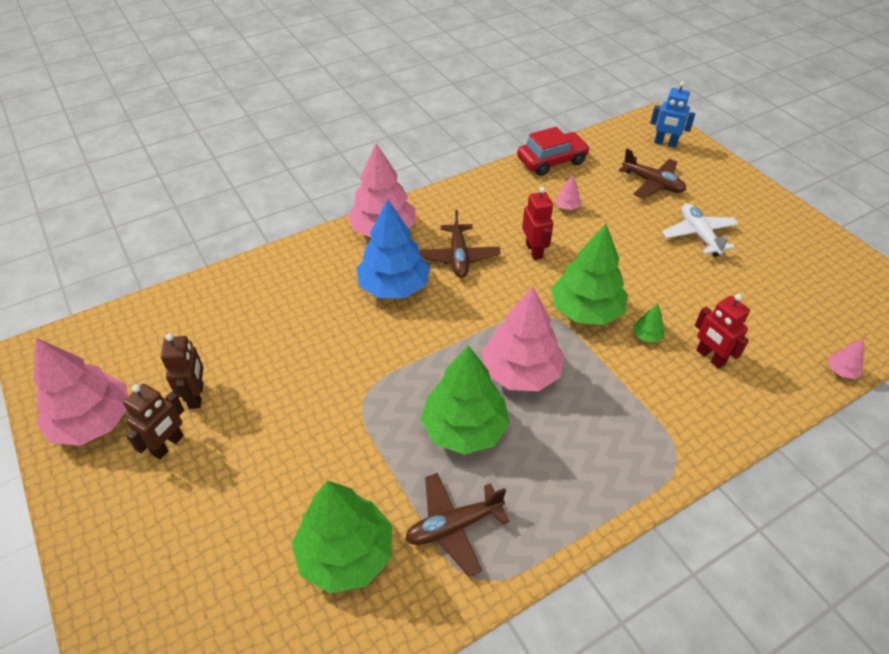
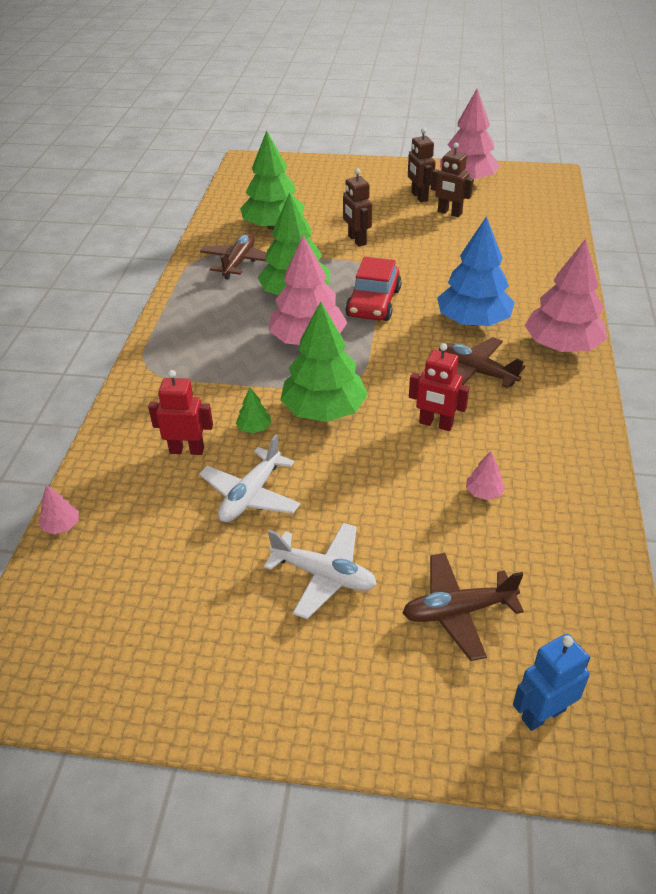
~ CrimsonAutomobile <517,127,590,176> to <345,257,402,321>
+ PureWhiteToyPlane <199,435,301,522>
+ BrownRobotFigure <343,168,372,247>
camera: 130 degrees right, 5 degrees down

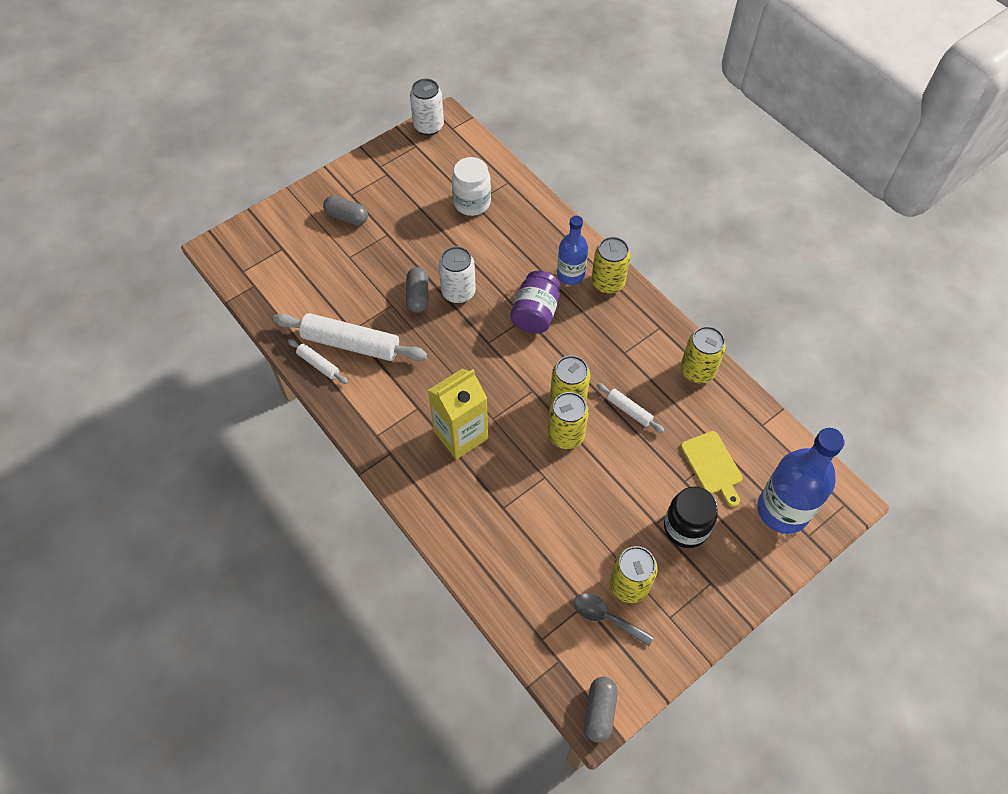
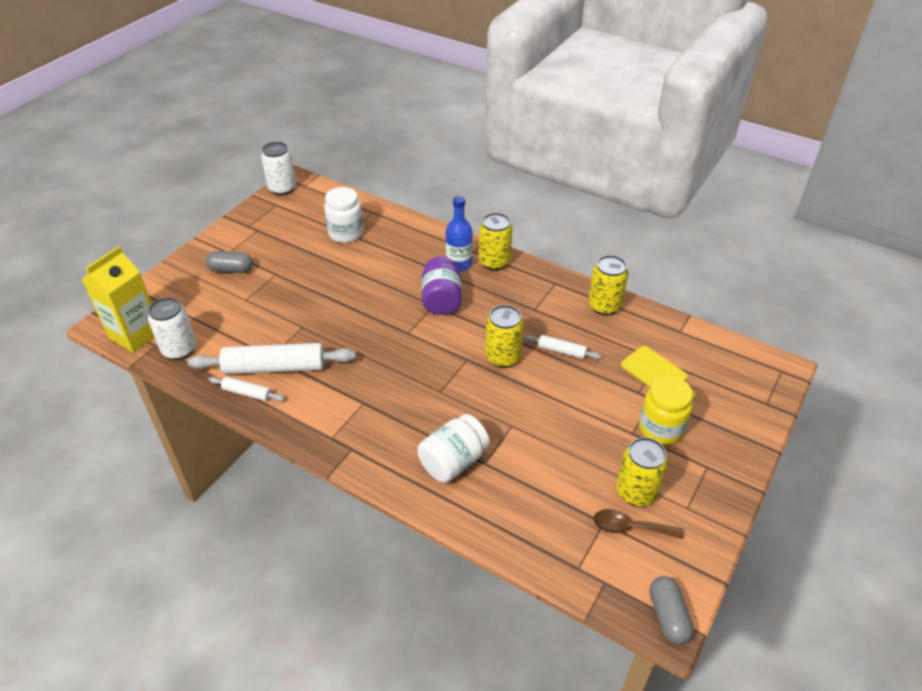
- AshGreyCapsule <406,267,428,313>
~ GoldenJuiceCarton <428,368,488,460> to <82,246,154,353>
~ PureWhiteTin <439,246,476,304> to <148,297,197,360>
- GoldenTin <548,392,589,449>
~ AshGreySpoon <574,593,654,646> to BrownSpoon <593,509,684,539>
~ BlackPreserveJar <664,487,718,548> to GoldenPreserveJar <639,376,693,445>
- RoyalBlueDrinkBottle <757,428,845,534>
+ PureWhitePreserveJar <417,414,490,483>
camera: 20 degrees left, 15 degrees down

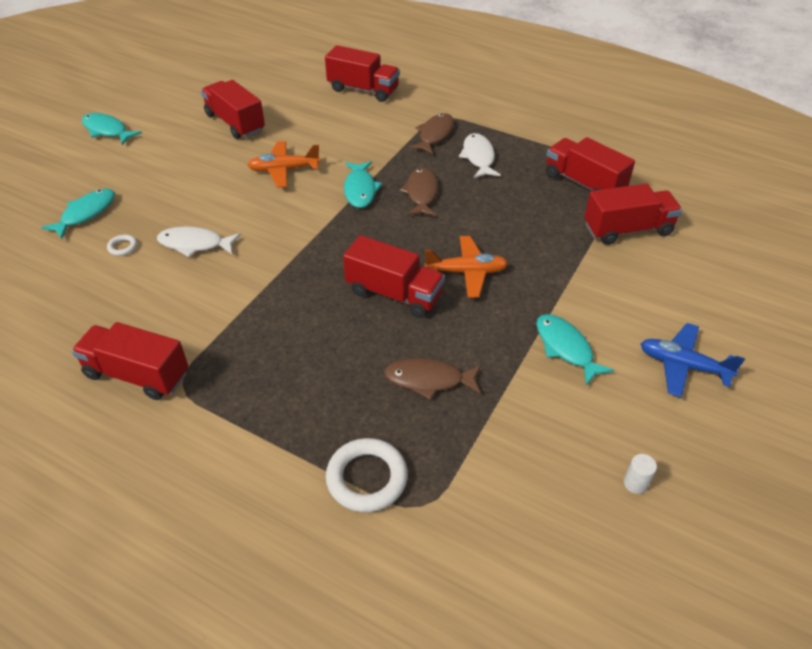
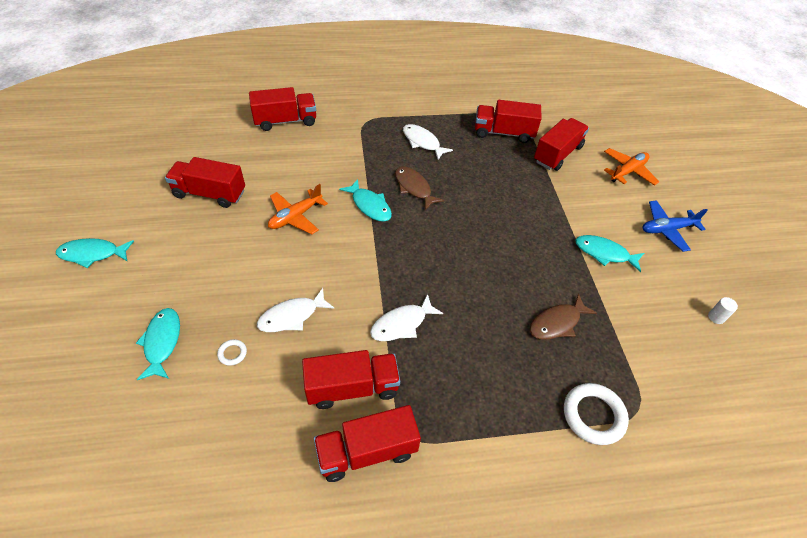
~ CrimsonLorry <343,235,445,318> to <302,350,400,409>
- BrownToyFish <409,113,454,155>
~ BrightOrangeToyPlane <424,236,508,298> to <604,148,659,186>
+ PureWhiteToyFish <370,294,443,341>
camera: 40 degrees left, 5 degrees up

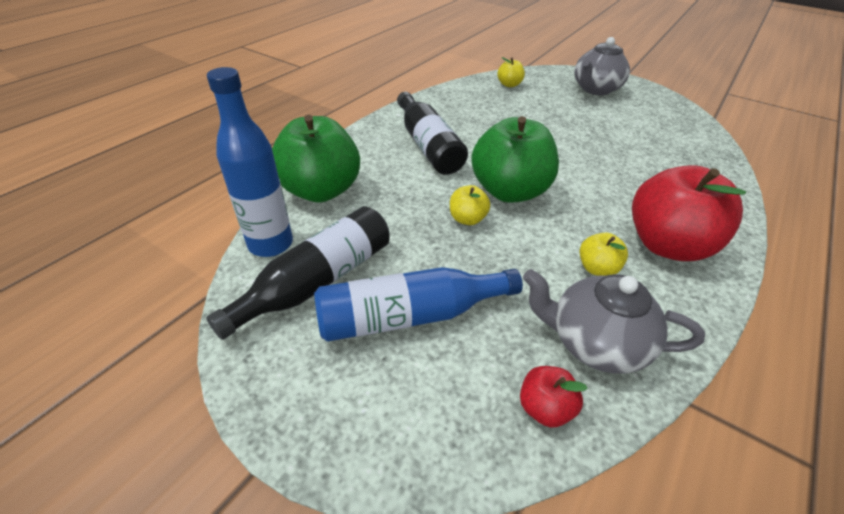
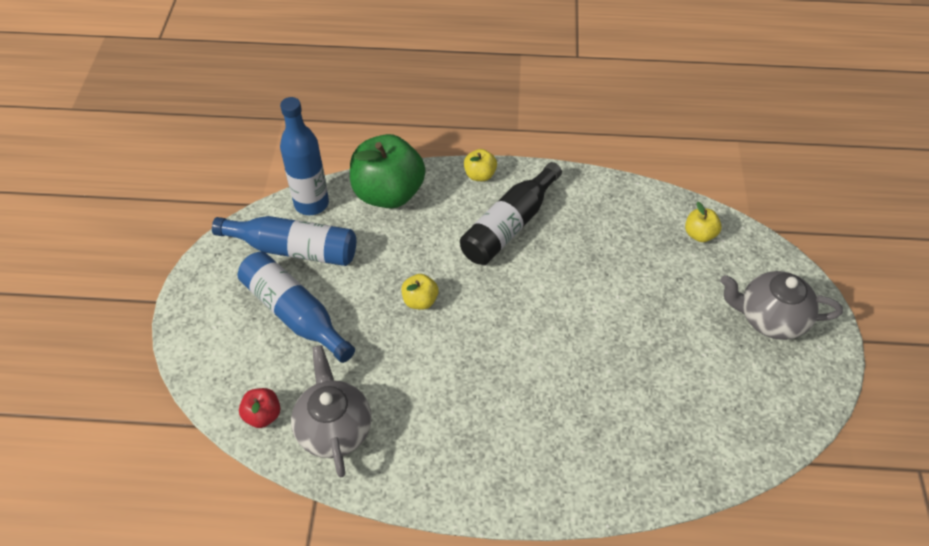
~ BlackDrinkBottle <206,206,389,340> to RoyalBlueDrinkBottle <212,216,356,266>
- GreenAppleFruit <471,116,559,203>
~ GoldenAppleFruit <580,233,628,276> to <464,149,497,181>
- CrimsonAppleFruit <632,165,746,261>
camera: 60 degrees right, 10 degrees up

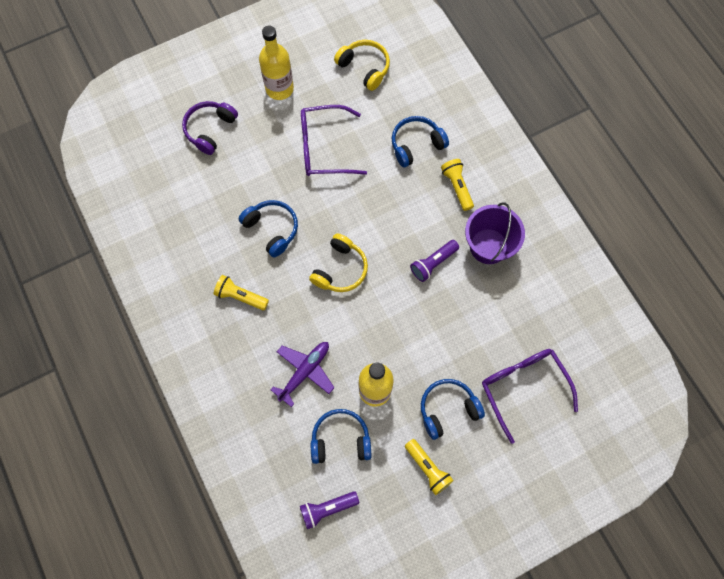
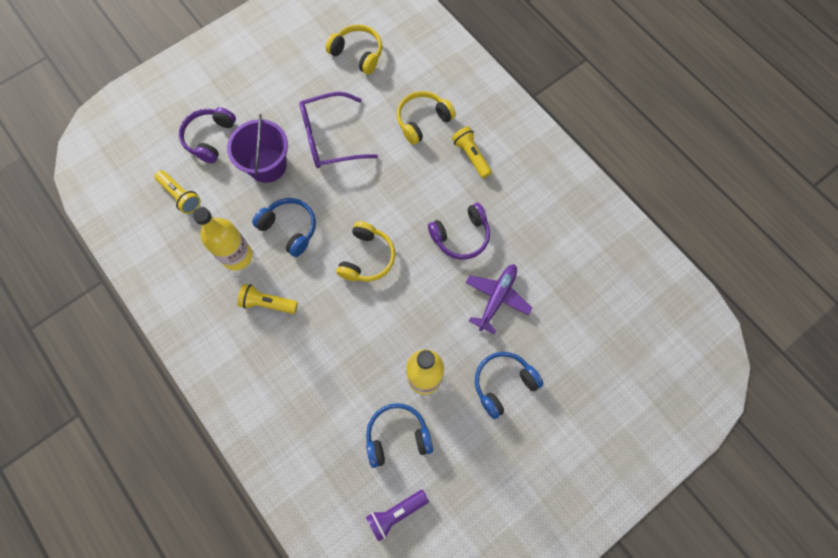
~ GoldenDrinkBottle <259,25,294,100> to <192,207,253,271>
~ RoyalPurpleToyPlane <270,342,335,407> to <466,264,532,334>
~ RoyalBlueHeadset <392,116,449,167> to GoldenHeadset <397,91,456,145>
~ GoldenTorch <405,439,454,495> to <155,170,201,214>
~ RoyalPurpleTorch <410,240,459,282> to RoyalPurpleHeadset <428,203,490,260>
~ RoyalPurpleSandBucket <465,203,525,264> to <227,114,288,183>
- RoyalPurpleEyeglasses <482,349,578,444>
camera: 10 degrees left, 0 degrees up

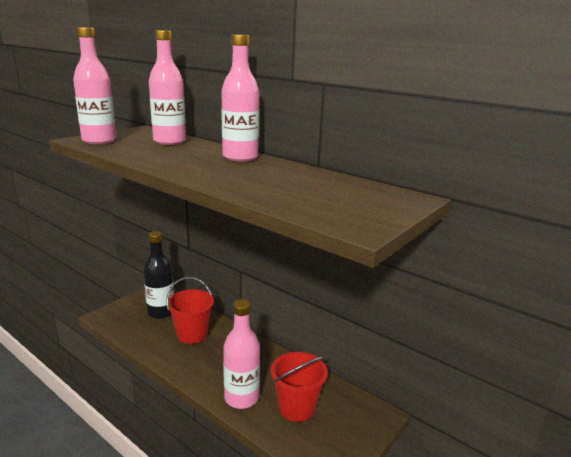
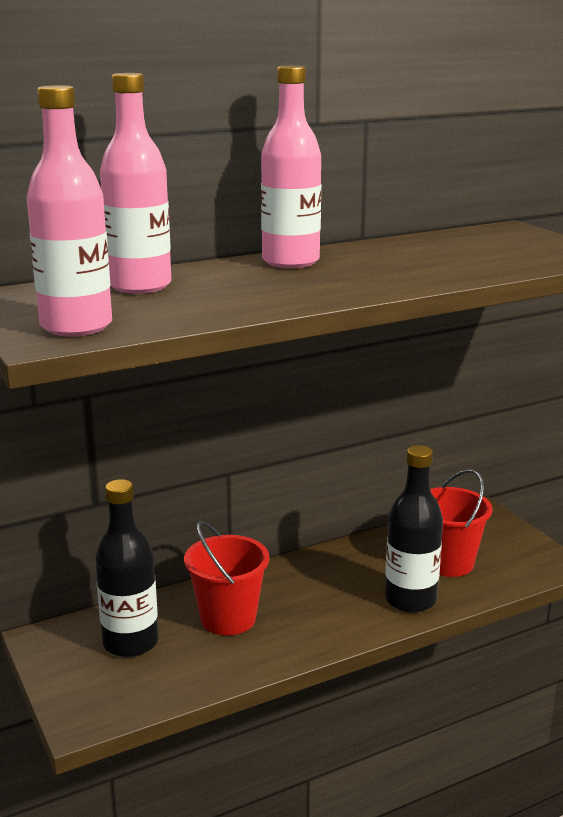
~ RosyDrinkBottle <223,299,260,409> to BlackDrinkBottle <385,445,443,613>
camera: 65 degrees left, 0 degrees up

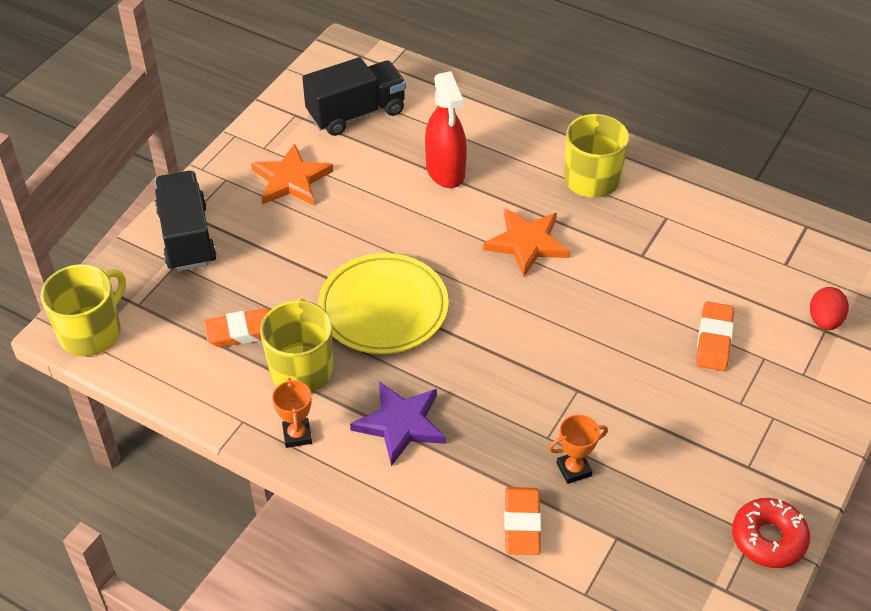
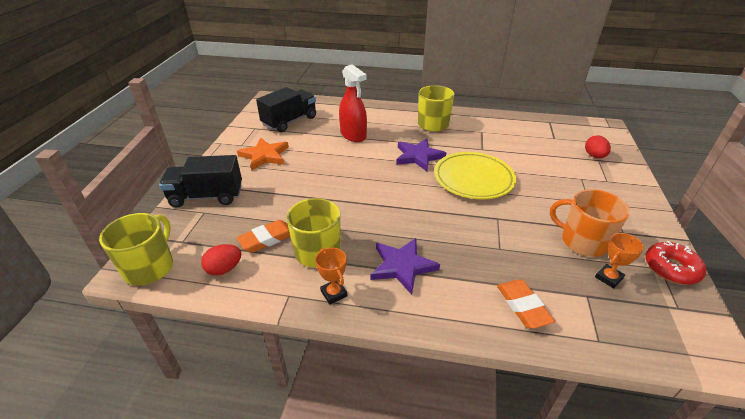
~ BlackLorry <155,171,216,271> = <159,155,242,208> 60 degrees counterclockwise
~ GoldenDinnerPlate <318,253,449,354> to <434,152,516,200>
~ BrightOrangeFivePointedStar <483,208,570,277> to RoyalPurpleFivePointedStar <396,138,446,171>
~ BrightOrangeAwardCup <549,415,608,484> to <595,233,644,289>
- BrightOrangeEraser <696,302,734,371>
+ CrimsonEggShape <201,244,241,276>
+ BrightOrangeMug <550,189,630,257>
camera: 20 degrees left, 10 degrees down

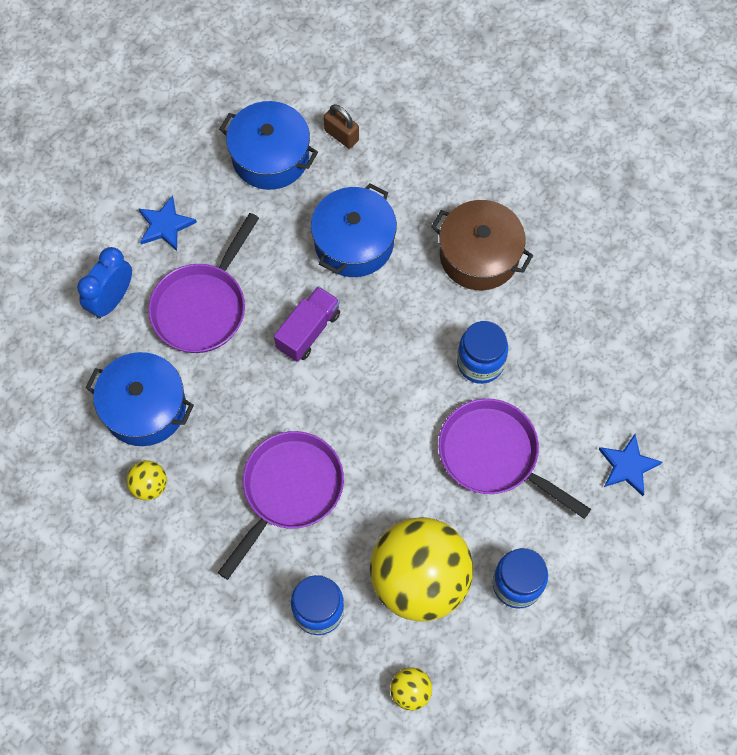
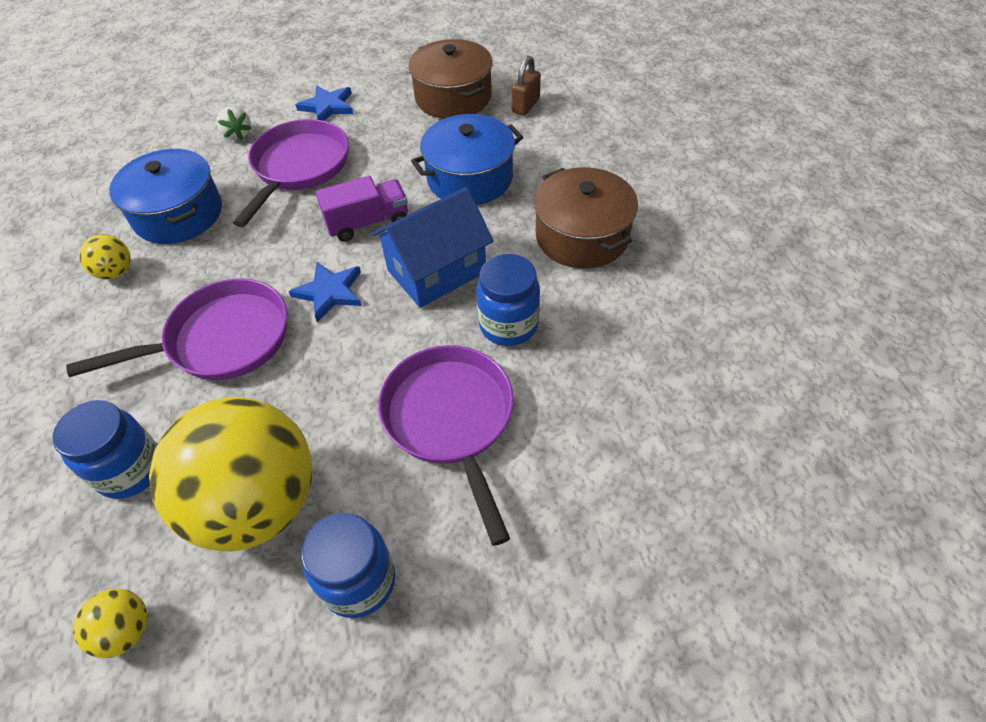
~ RoyalBlueClock <77,247,132,319> to PureWhiteBerry <216,106,252,140>
~ RoyalPurpleFryingPan <148,213,259,353> = <233,119,349,227> 135 degrees clockwise
~ RoyalBluePot <219,101,318,190> to BrownPot <409,39,493,119>
~ BrownSmallLock <324,104,359,149> = <512,56,541,116> 45 degrees clockwise
~ RoyalBlueFivePointedStar <599,434,662,496> to <289,262,362,322>
+ RoyalBlueCottage <372,187,493,308>
camera: 35 degrees right, 15 degrees down

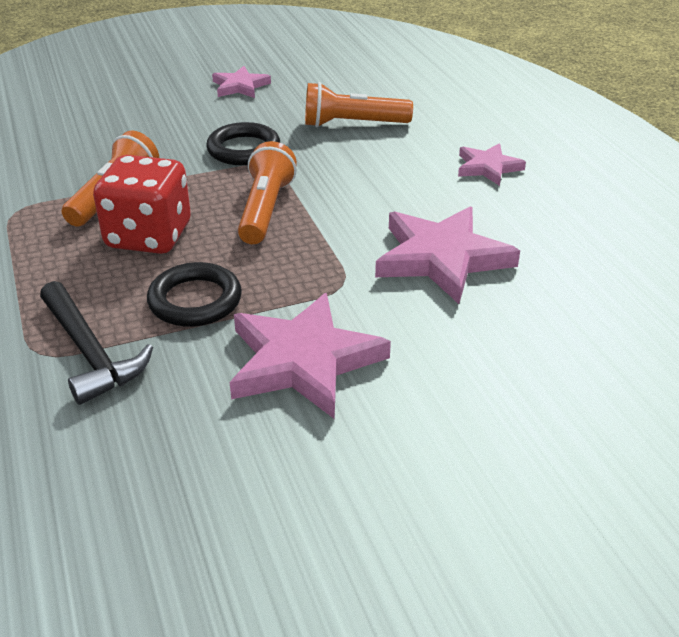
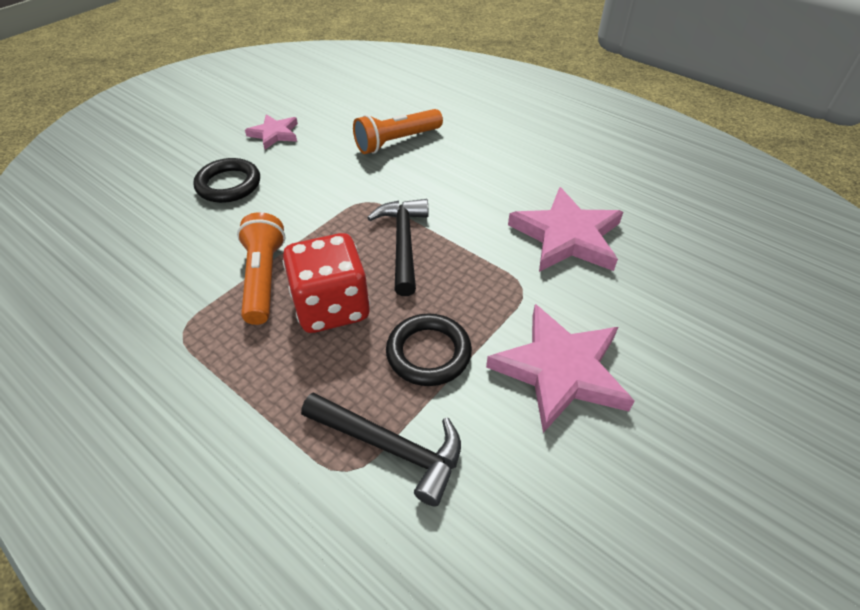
~ BlackHoop <206,122,280,165> to <194,158,260,203>
~ BrightOrangeTorch <238,141,297,244> to BlackClawHammer <367,199,428,296>
- RosyFivePointedStar <458,143,526,186>
camera: 30 degrees left, 10 degrees up

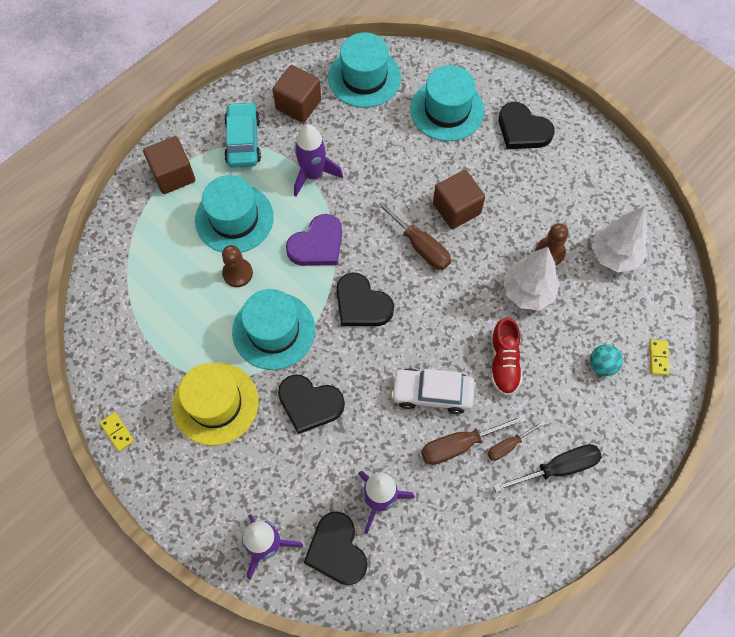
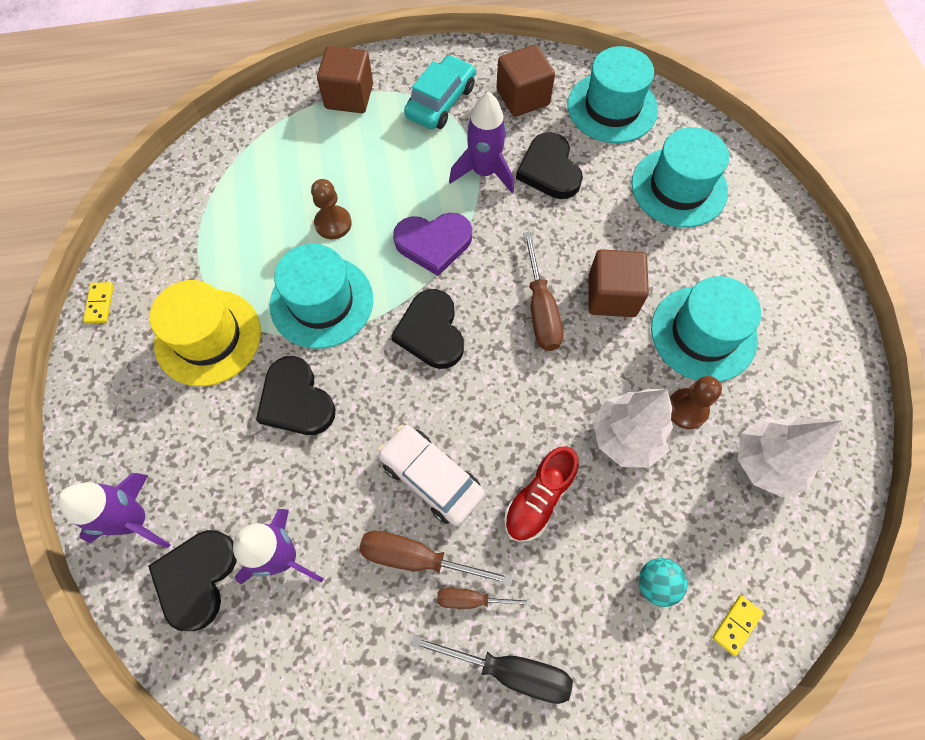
~ TealTopHat <195,175,274,253> to <651,276,761,382>
~ BlackHeartShape <499,102,555,149> to <516,132,583,199>
camera: 35 degrees right, 0 degrees up

